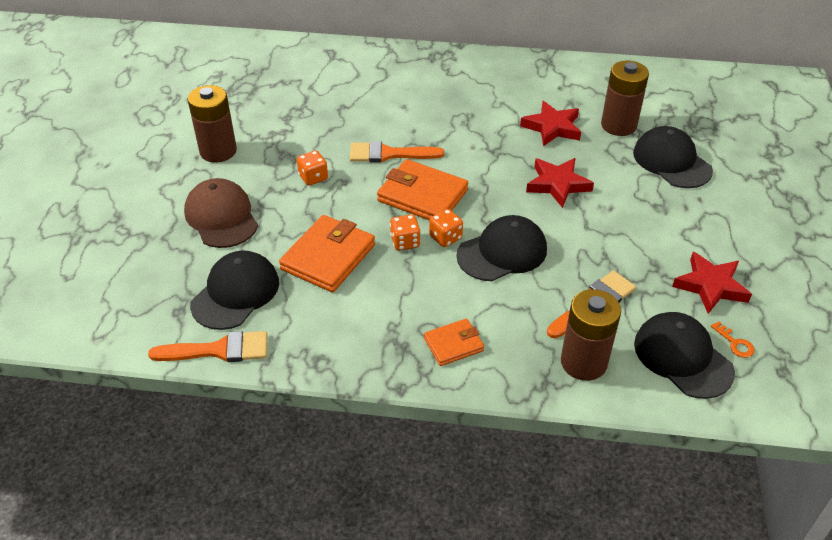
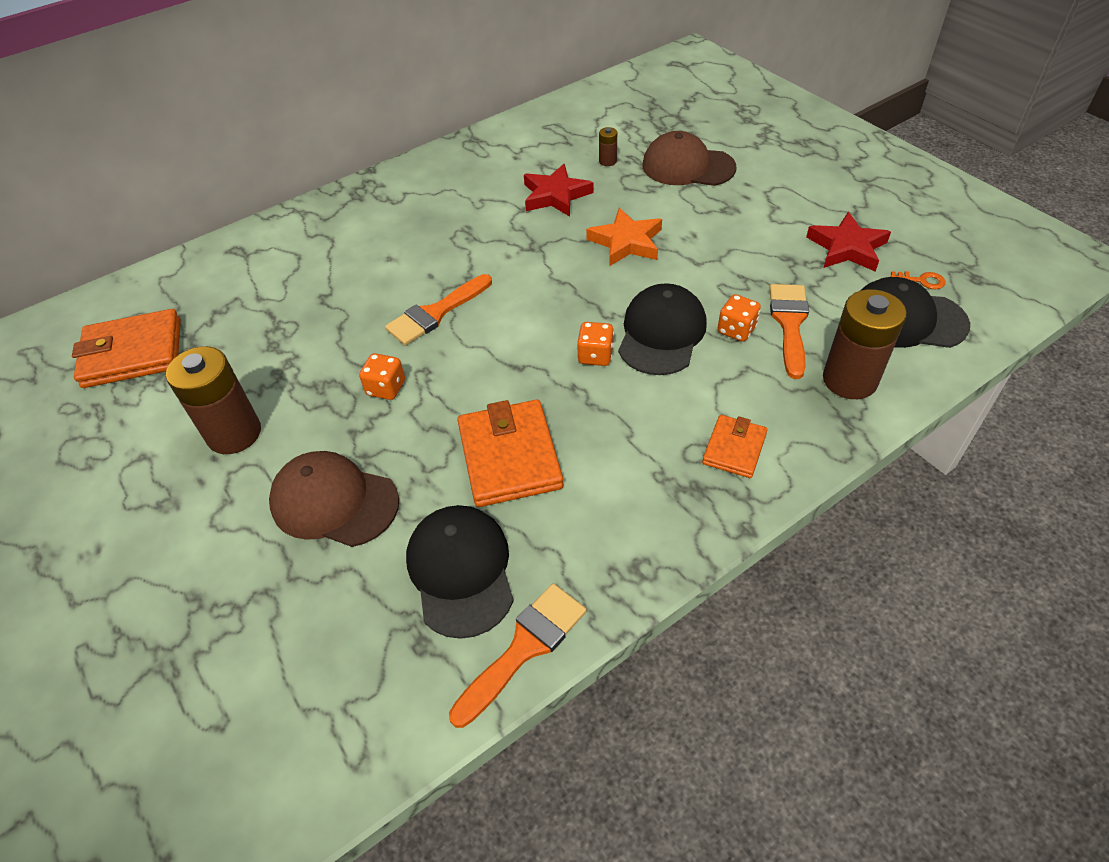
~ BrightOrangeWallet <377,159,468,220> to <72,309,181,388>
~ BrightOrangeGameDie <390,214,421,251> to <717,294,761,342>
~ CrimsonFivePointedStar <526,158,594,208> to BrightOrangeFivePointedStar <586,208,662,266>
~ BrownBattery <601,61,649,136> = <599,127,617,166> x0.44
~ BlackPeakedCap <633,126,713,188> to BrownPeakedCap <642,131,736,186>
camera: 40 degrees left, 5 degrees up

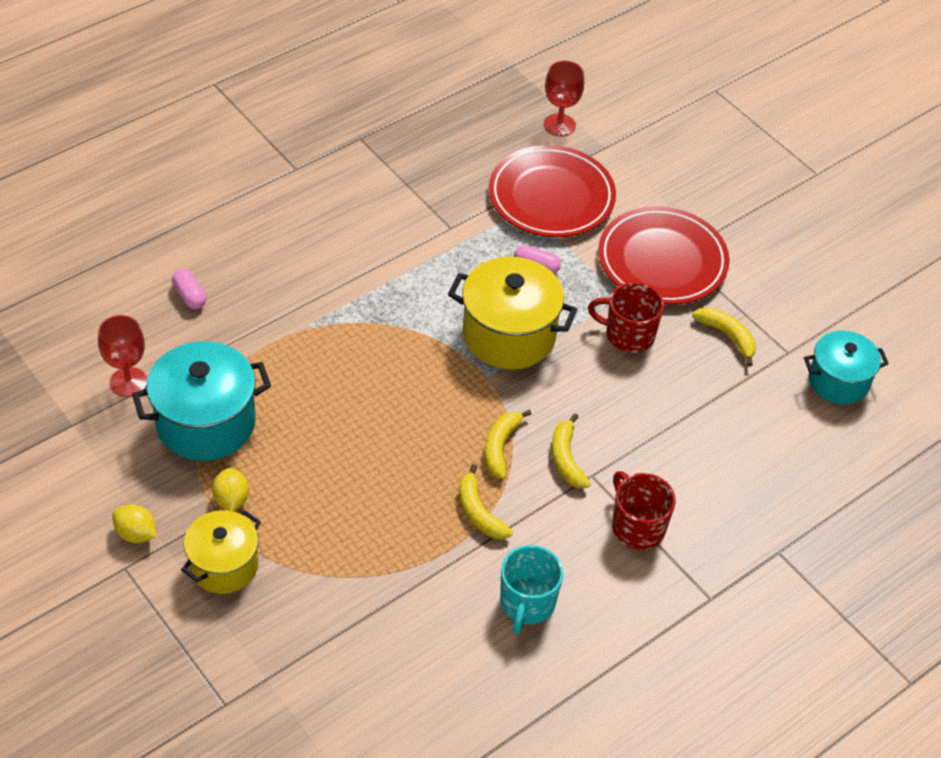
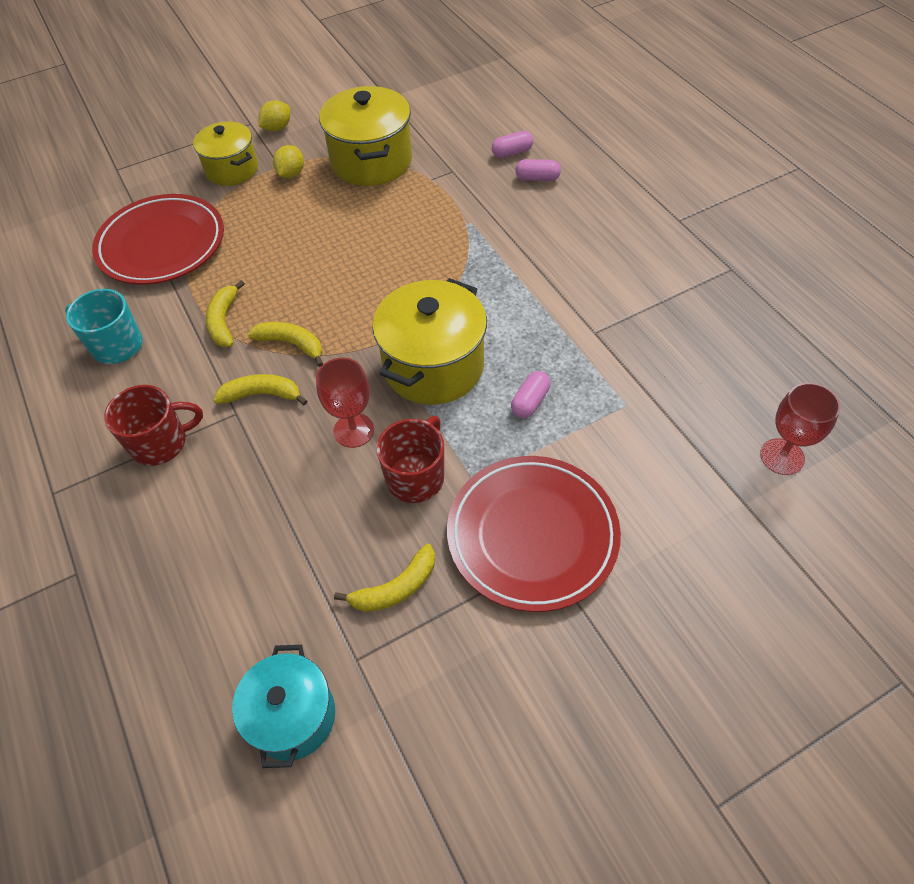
~ CrimsonChalice <98,315,147,397> to <316,358,374,448>
~ TealPot <132,341,271,461> to GoldenPot <319,86,412,186>
~ GoldenLemon <212,468,249,511> = <273,145,304,178> 75 degrees counterclockwise
~ GoldenBananaFruit <459,464,513,539> = <206,280,245,347> 75 degrees counterclockwise
~ CrimsonDinnerPlate <489,145,616,237> to <92,194,224,285>
+ RosyCapsule <515,159,561,181>
camera: 105 degrees right, 5 degrees up

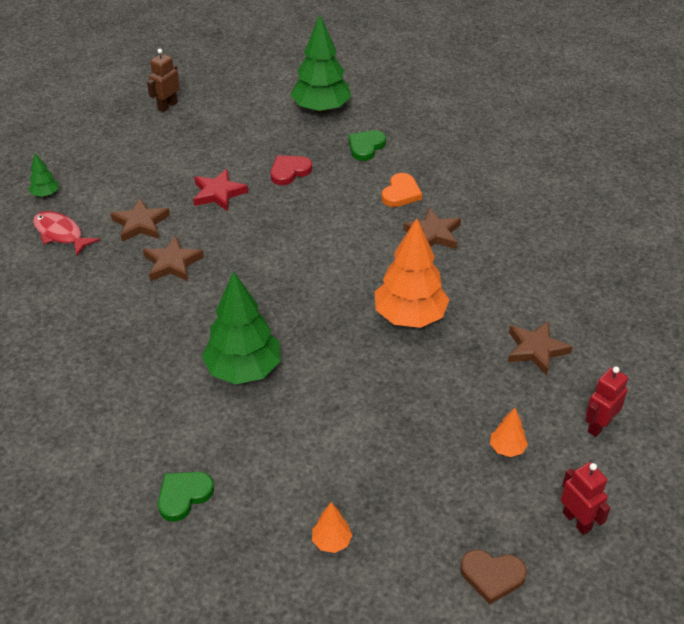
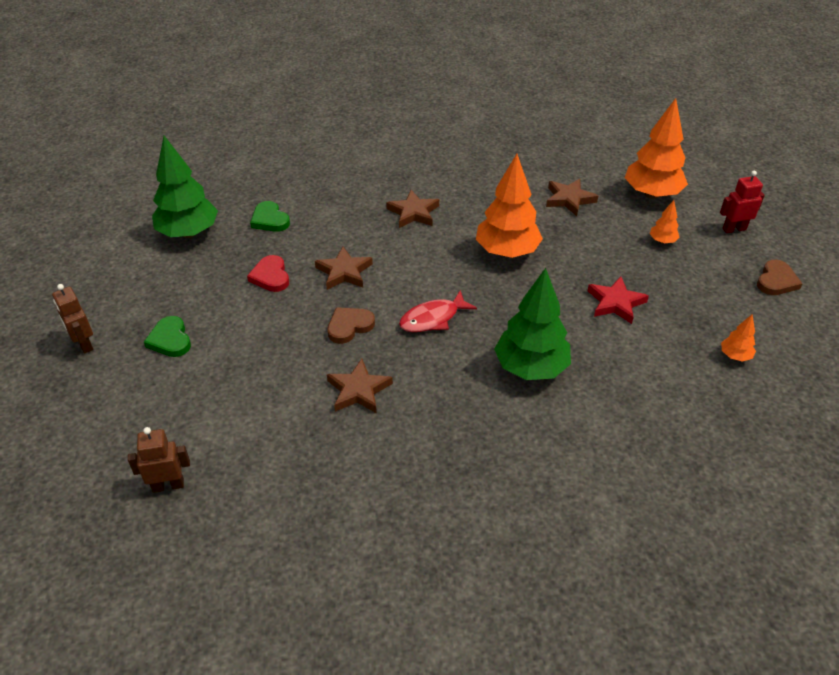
~ GreenTree <29,153,58,197> to BrownRobotFigure <128,427,190,493>
~ CrimsonToyFish <33,211,100,255> to <399,290,477,332>
~ BrownFivePointedStar <110,198,170,242> to <315,247,373,290>
~ GreenHeartShape <158,472,214,522> to <144,316,191,357>
~ CrimsonFivePointedStar <193,169,248,211> to <588,277,649,324>
- BrightOrangeHeartShape <381,173,422,207>
~ CrimsonRobotFigure <585,366,628,437> to BrightOrangeTree <625,98,688,199>
+ BrownHeartShape <327,307,375,344>
camera: 70 degrees left, 0 degrees up

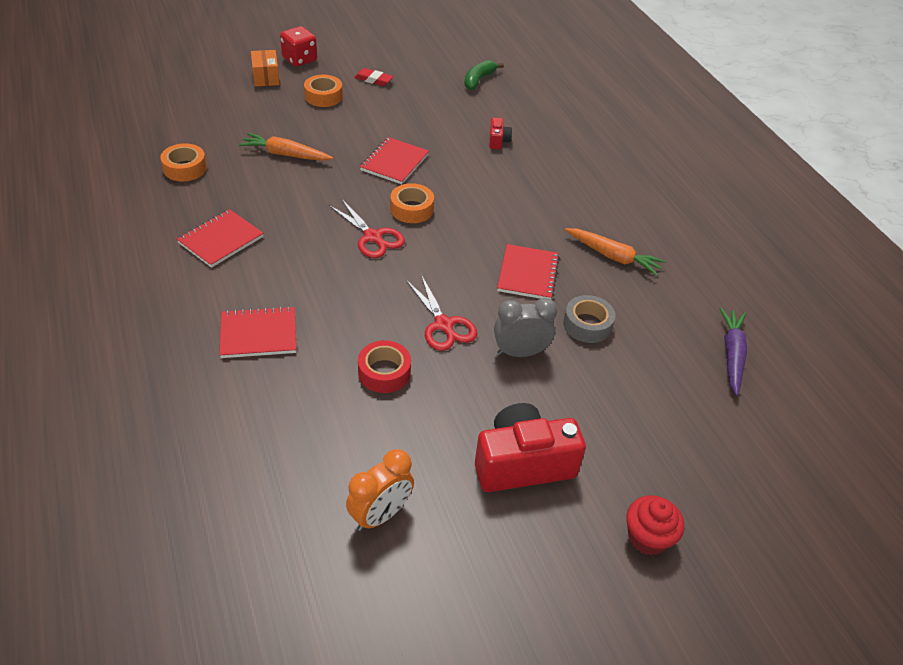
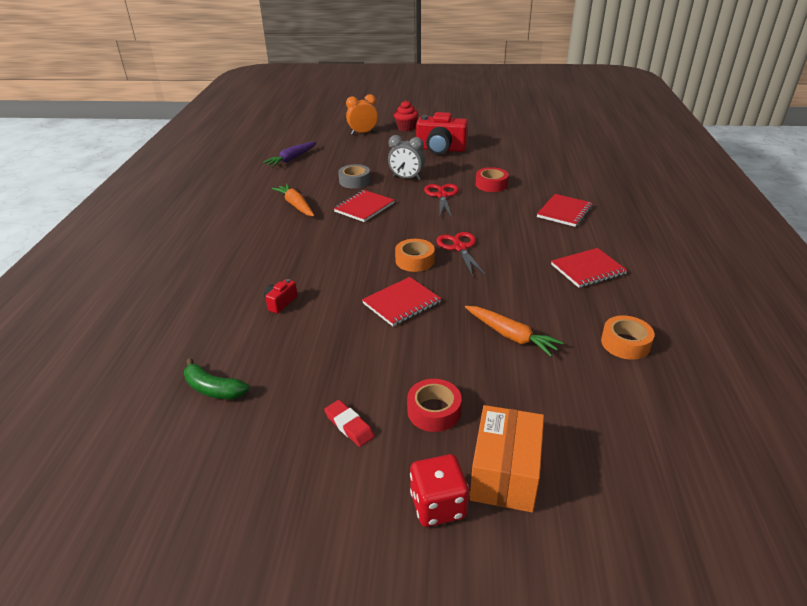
~ CrimsonNotebook <219,306,296,358> = <537,194,593,227> 75 degrees counterclockwise
~ BrightOrangeBox <251,50,280,86> = <470,405,544,512> x1.53
~ BrightOrangeRollOfTape <304,75,343,107> to CrimsonRollOfTape <407,379,462,432>
~ BrightOrangeClock <346,449,414,531> to <346,94,378,135>
~ GreenBananaFruit <464,60,504,90> = <184,358,249,399> 60 degrees clockwise
camera: 150 degrees left, 10 degrees down

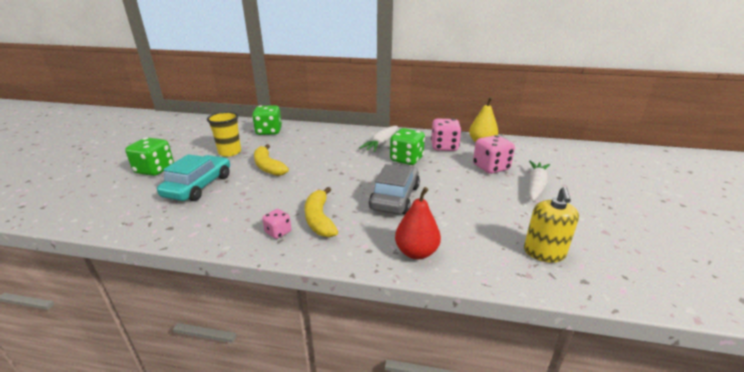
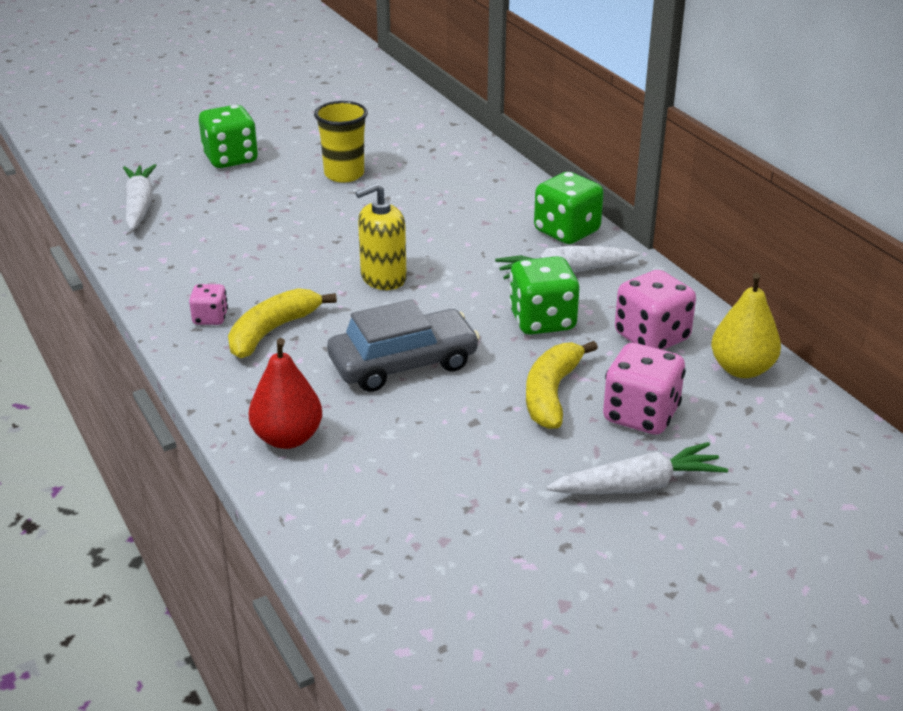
- TealAutomobile <157,154,230,201>
~ GreenGameDie <252,105,282,135> to <534,172,604,244>
~ GoldenBananaFruit <254,144,289,176> to <526,341,598,429>
~ GoldenSoapDispenser <524,187,579,263> to <355,183,407,290>
+ PureWhiteCarrot <123,164,157,230>
camera: 50 degrees right, 5 degrees up

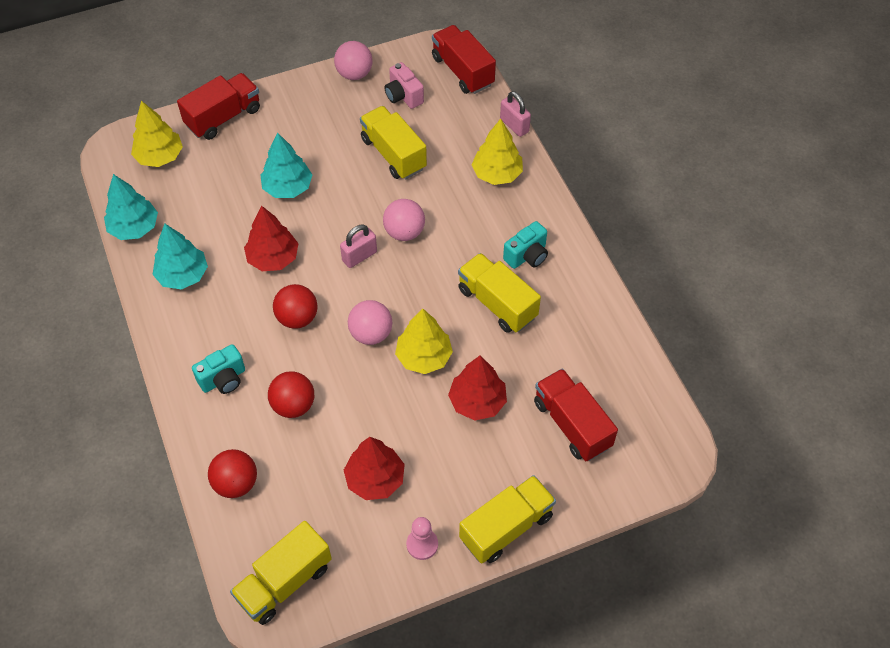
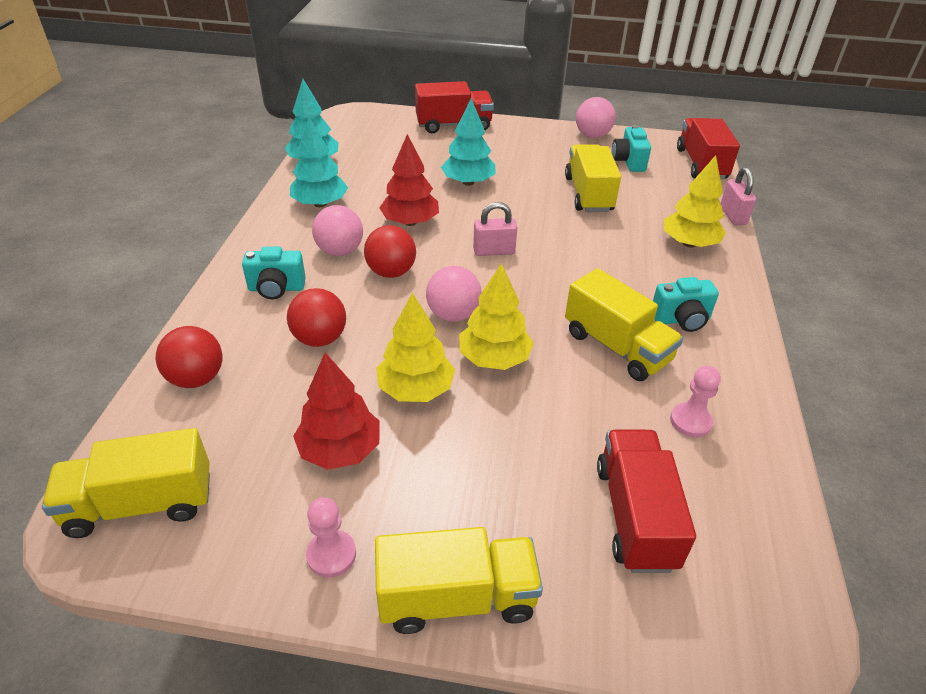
~ GoldenTree <131,101,183,167> to <376,292,455,402>
~ RosyBall <383,199,425,241> to <312,205,363,256>
~ RosyPhotoCamera <385,62,424,109> to TealPhotoCamera <612,125,651,172>
- CrimsonTree <448,356,507,420>
~ GoldenLorry <458,253,541,333> = <565,268,683,381> 150 degrees clockwise
+ RosyPawn <670,366,721,438>
camera: 30 degrees right, 15 degrees down

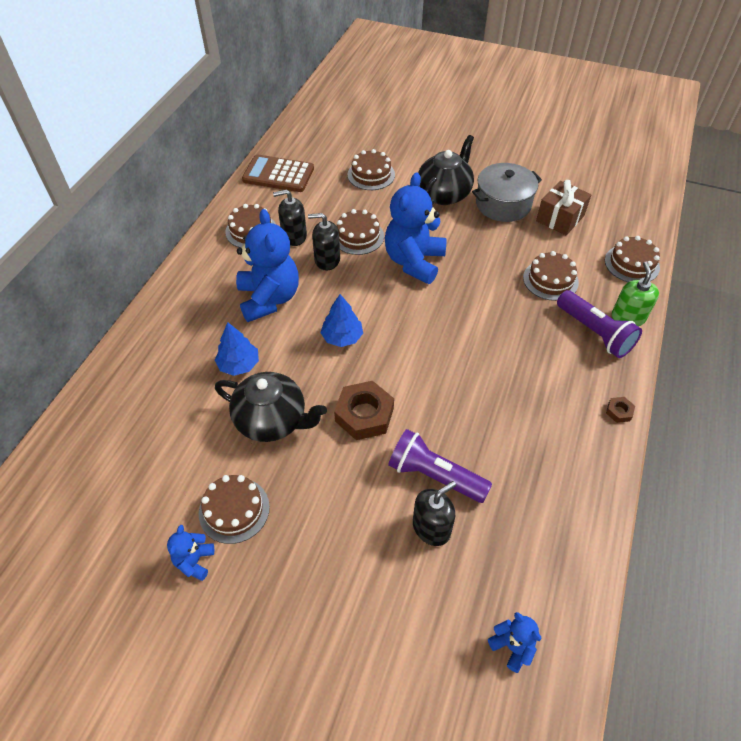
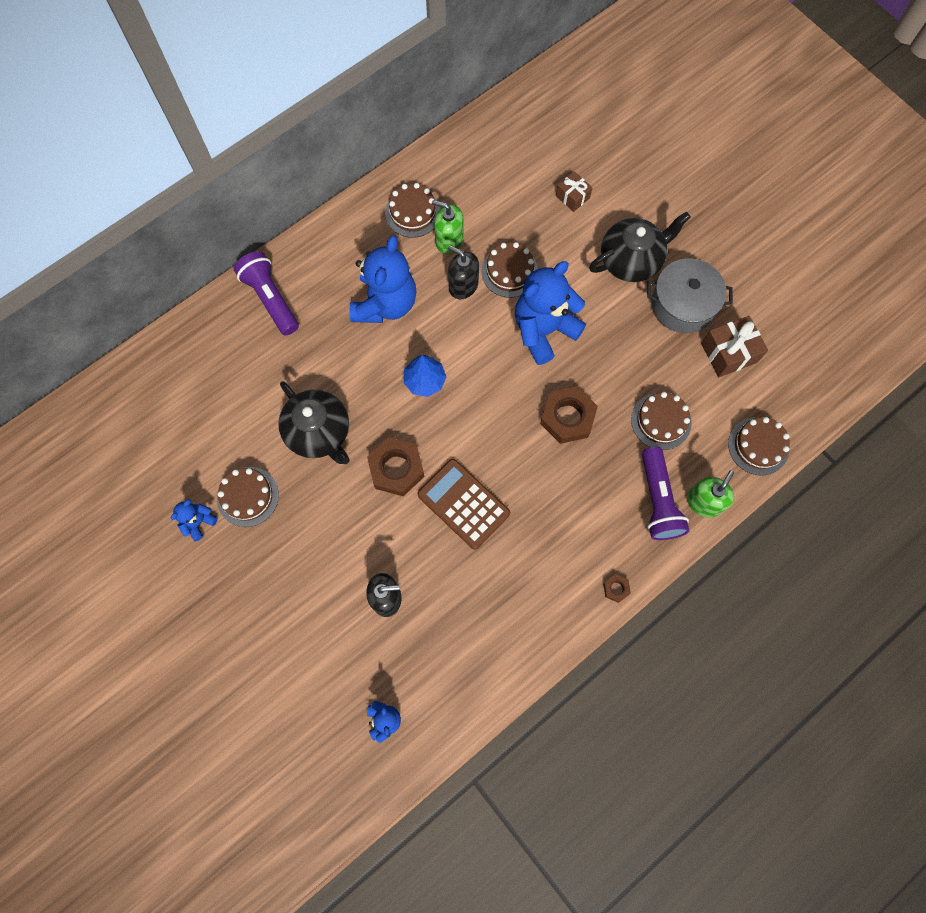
- RoyalBlueTree <215,322,259,376>
~ BrownCalculator <242,154,314,192> to <417,459,510,550>
~ BlackSoapDispenser <273,189,307,246> to GreenSoapDispenser <432,200,464,254>
~ BrownCake <347,149,395,190> to BrownWrappedGift <556,171,593,212>
~ RoyalPurpleTorch <388,429,492,503> to <234,251,299,335>
+ BrownNut <540,386,598,444>
camera: 30 degrees right, 20 degrees up

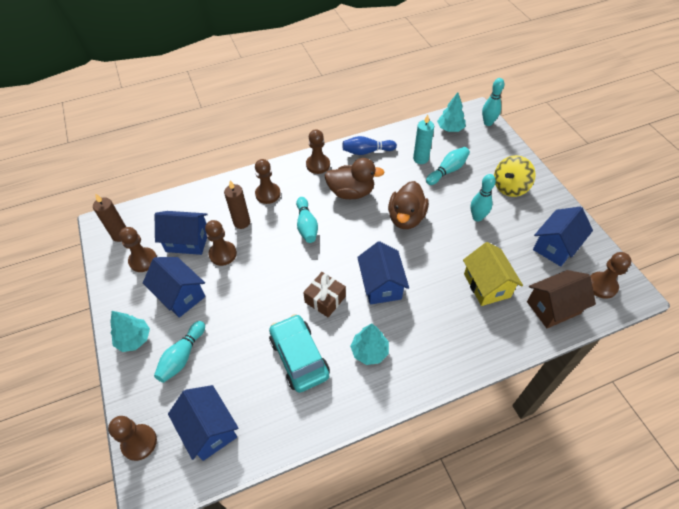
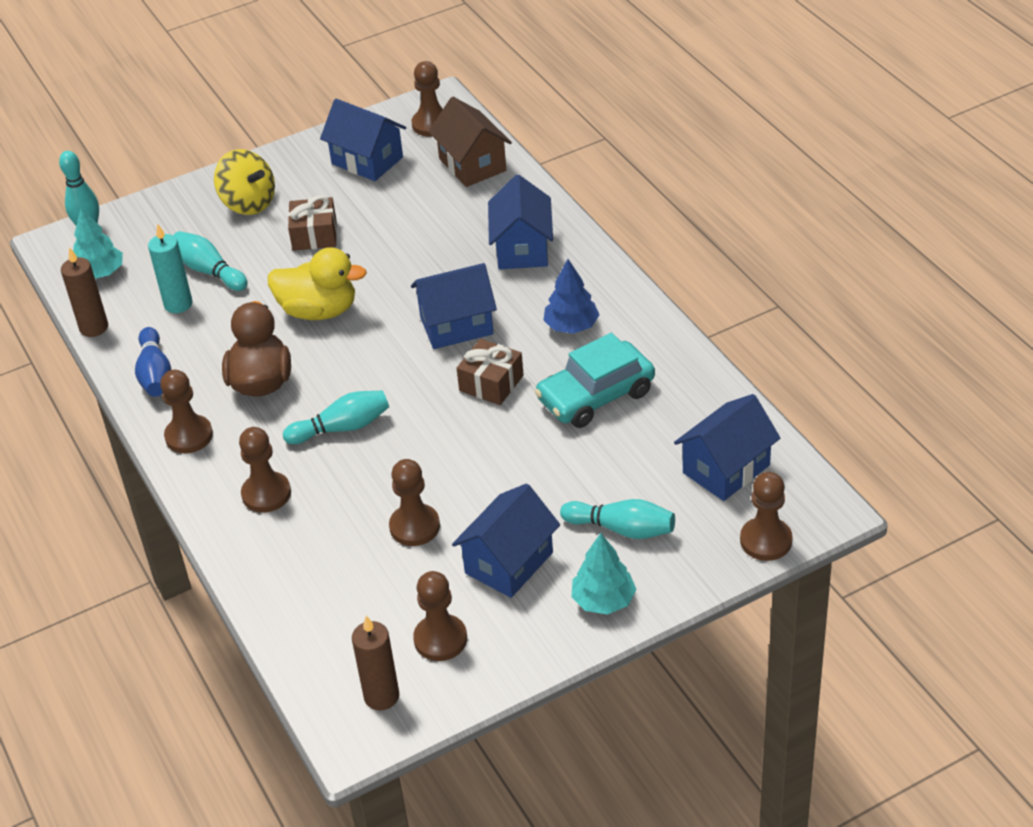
~ RoyalBlueCottage <155,211,208,255> to <488,175,553,269>
~ BrownWaxCandle <224,180,250,229> to <61,247,108,337>
~ TealTree <350,323,389,365> to RoyalBlueTree <543,259,599,334>
~ BrownDuck <388,181,429,229> to GoldenDuck <268,247,367,320>
- GoldenCottage <463,242,523,306>
~ TealTenpin <471,174,496,221> to BrownWrappedGift <288,195,337,251>
camera: 95 degrees left, 10 degrees down

